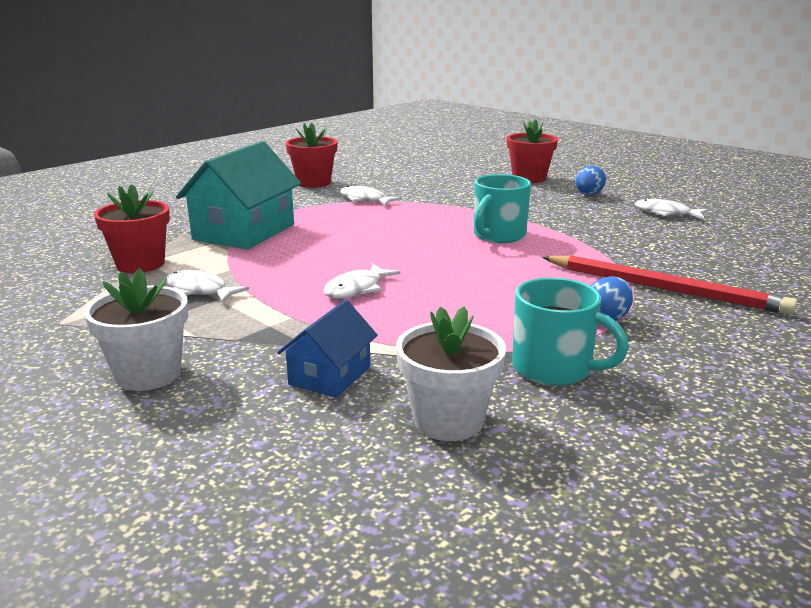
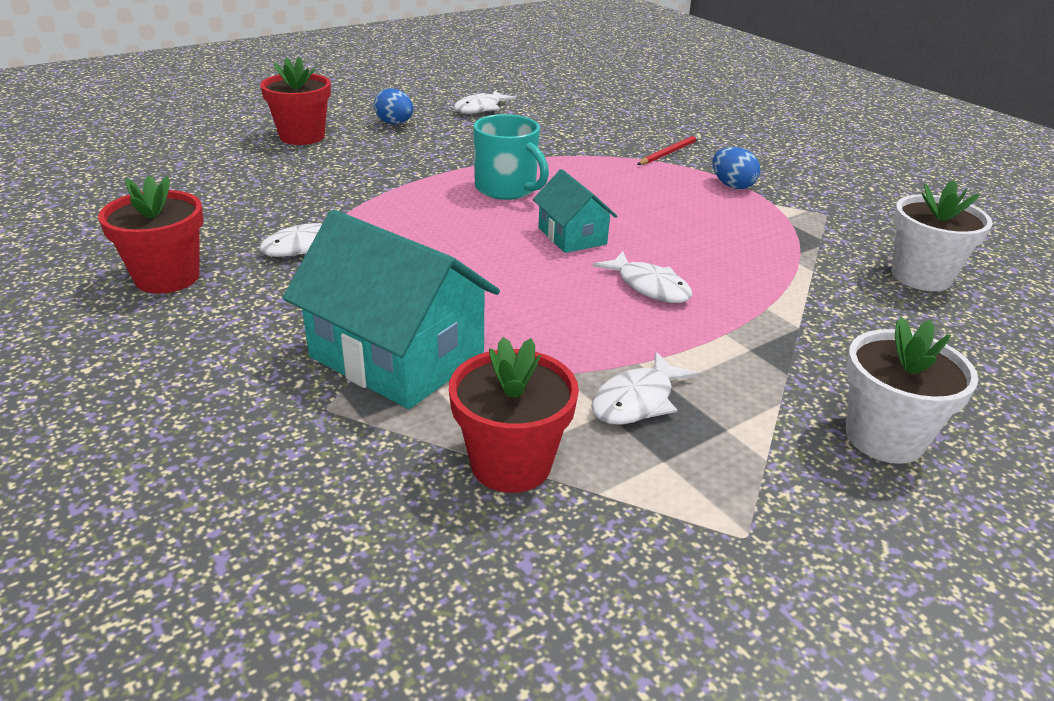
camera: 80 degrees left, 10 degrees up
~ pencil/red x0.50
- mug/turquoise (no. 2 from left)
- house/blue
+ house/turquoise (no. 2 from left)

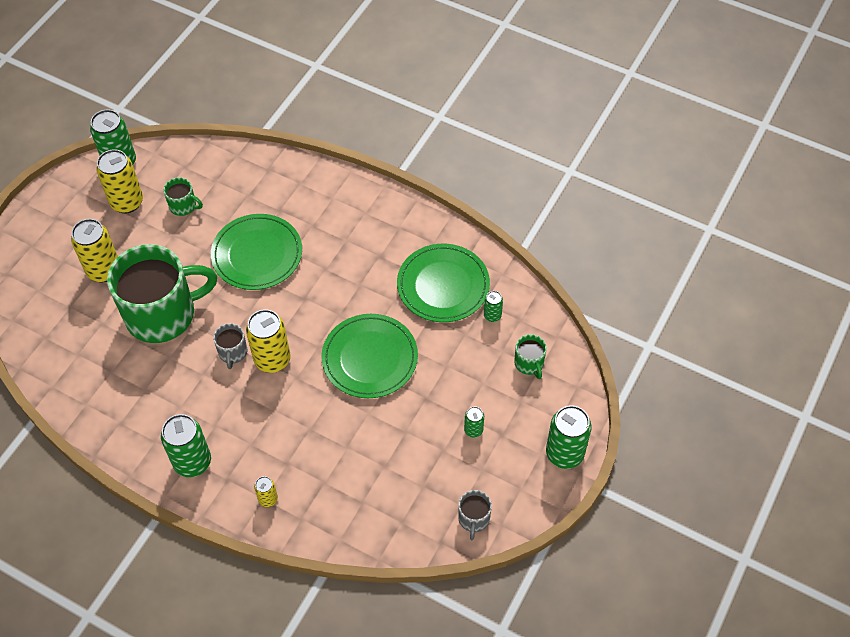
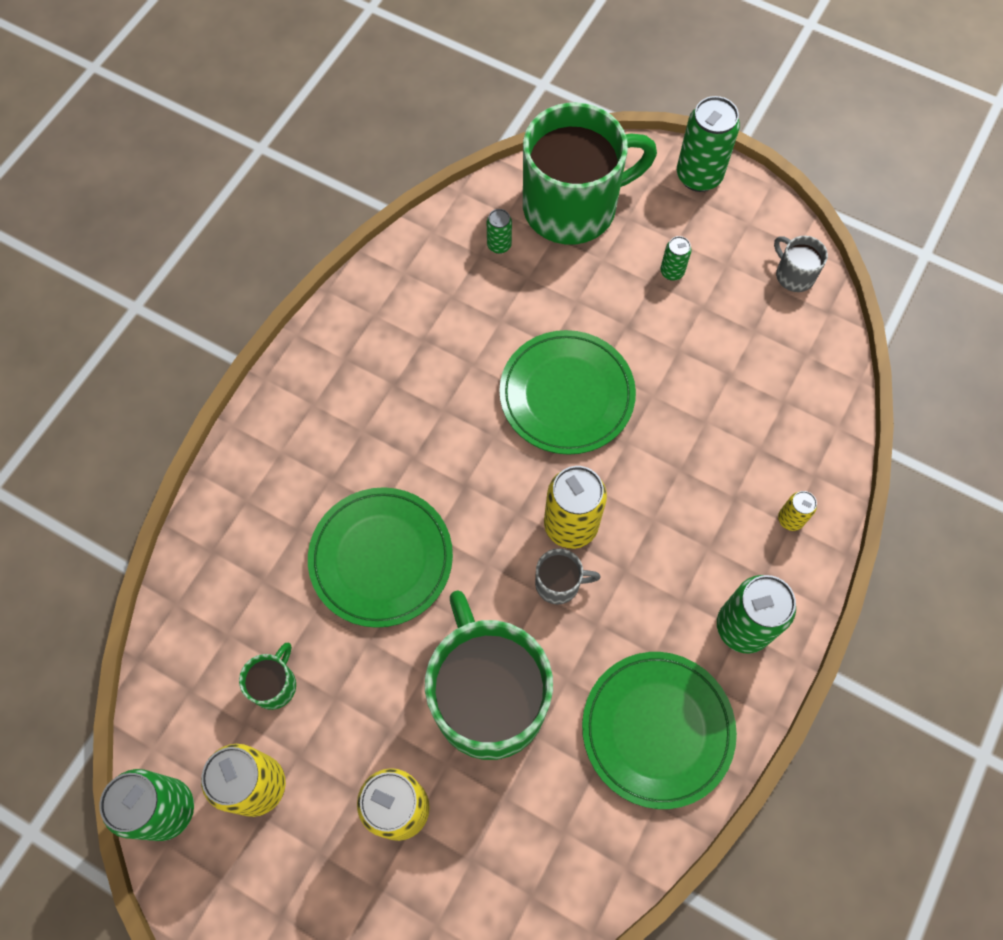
camera: 90 degrees left, 10 degrees up
~ plate/green (no. 3 from left)
~ mug/green (no. 3 from left) x2.43
~ mug/grey (no. 2 from left) 135 degrees counterclockwise

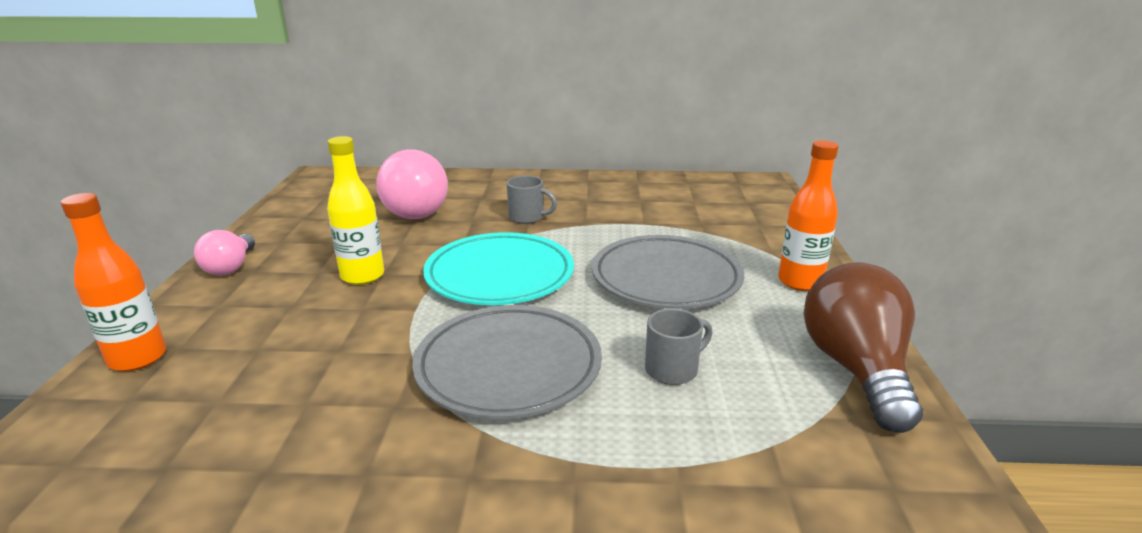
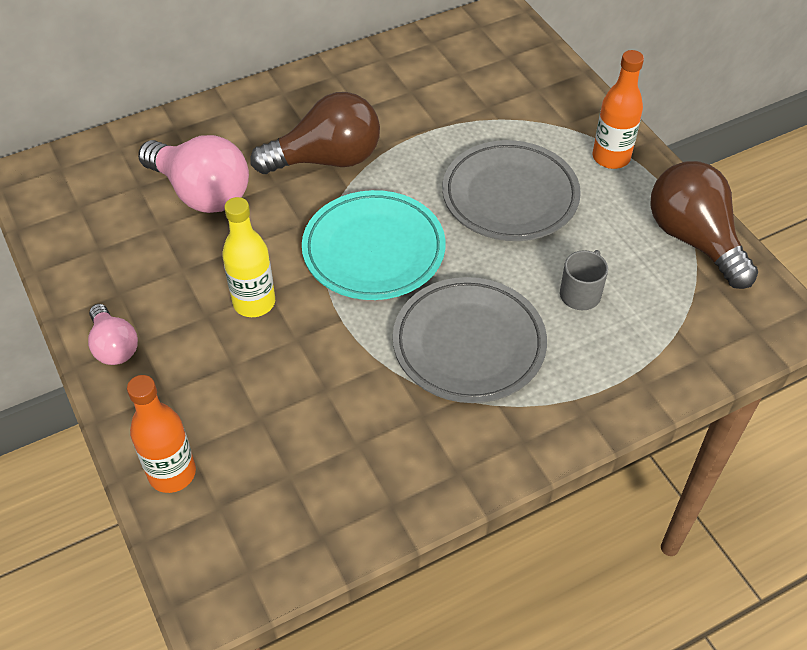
camera: 30 degrees left, 25 degrees up
~ mug/grey (no. 1 from left) to light bulb/brown (no. 1 from left)

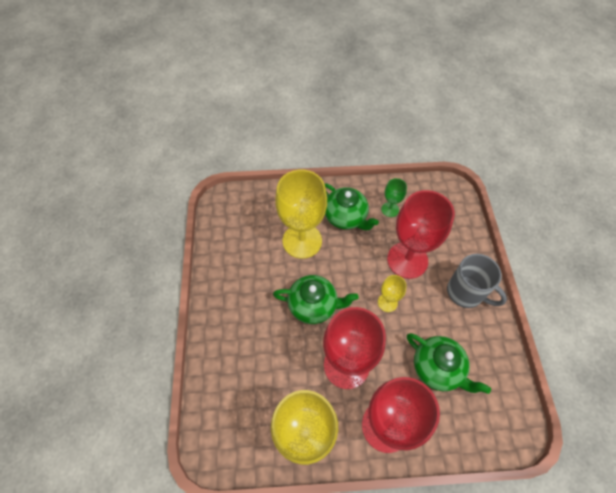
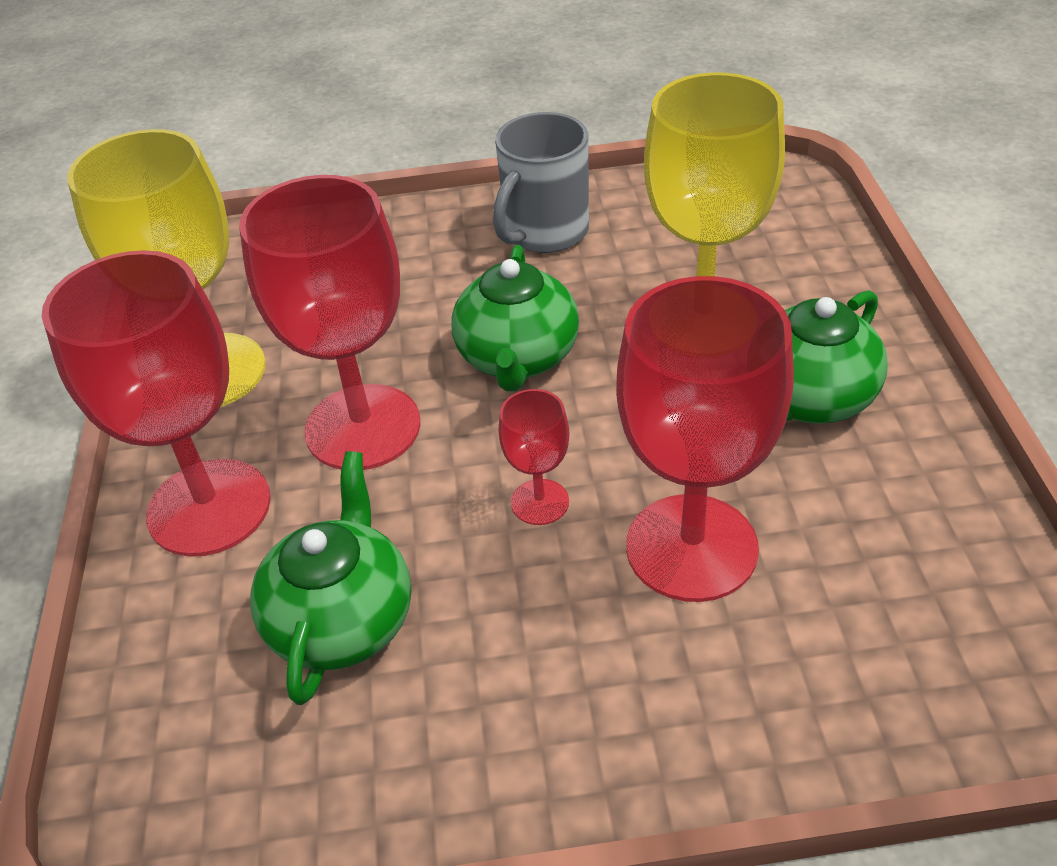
camera: 90 degrees right, 15 degrees down
- goblet/green
~ mug/grey
~ goblet/yellow (no. 3 from left) to goblet/red (no. 3 from left)
~ teapot/green (no. 3 from left in the first image) 150 degrees clockwise

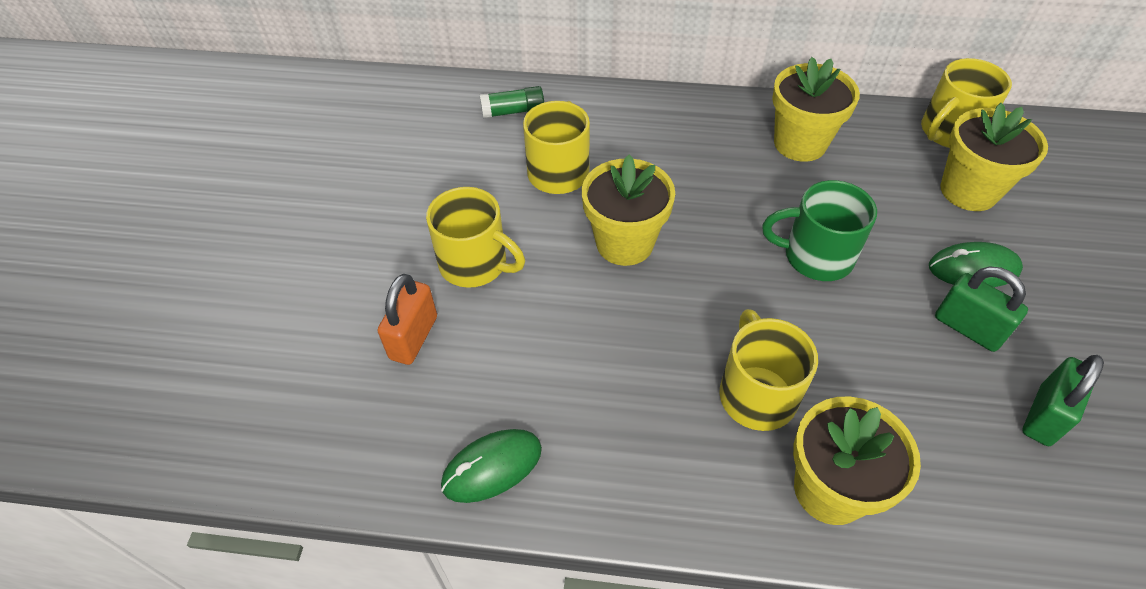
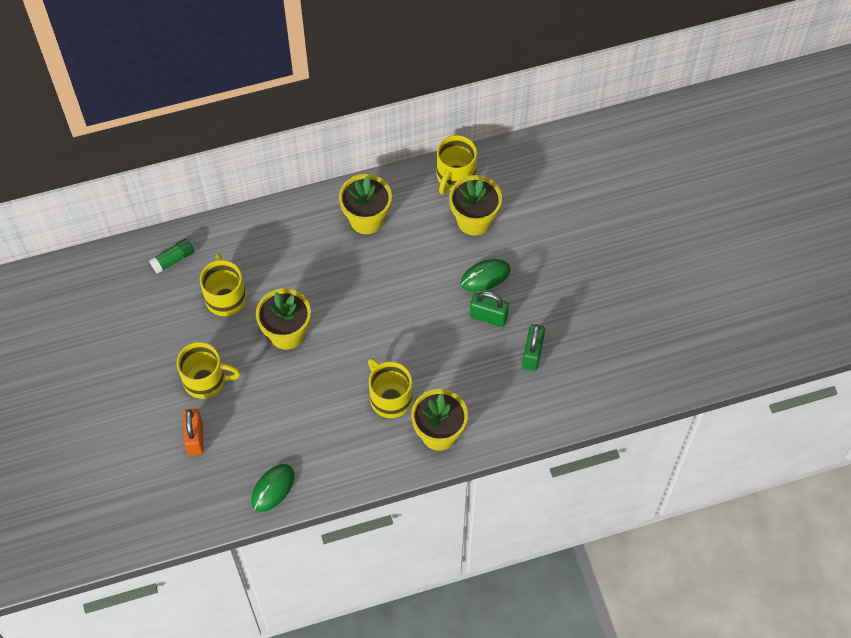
camera: 25 degrees left, 10 degrees up
- mug/green

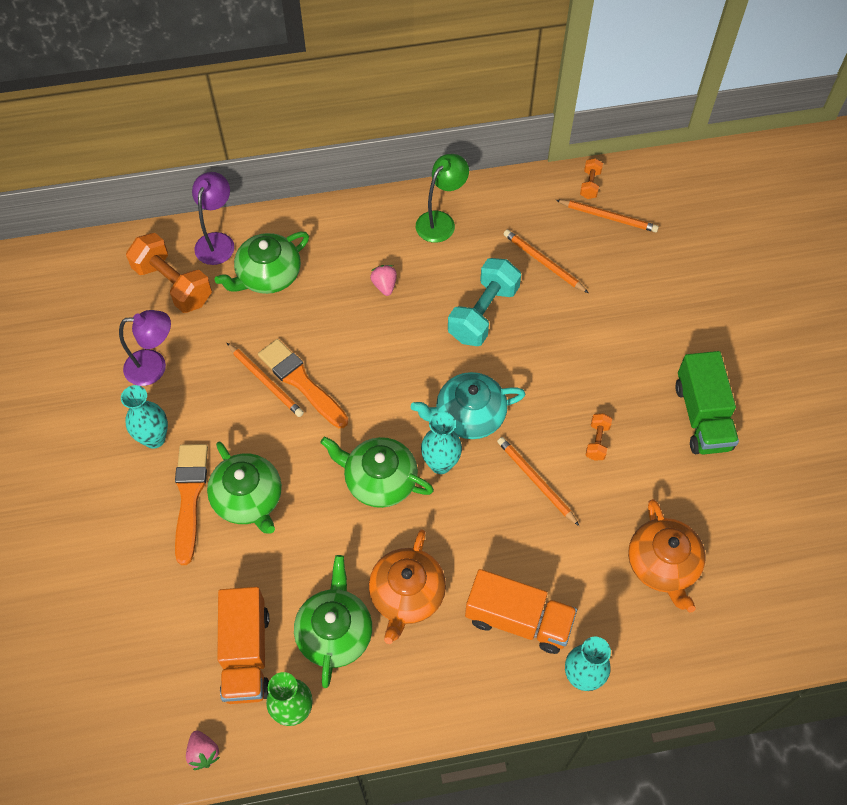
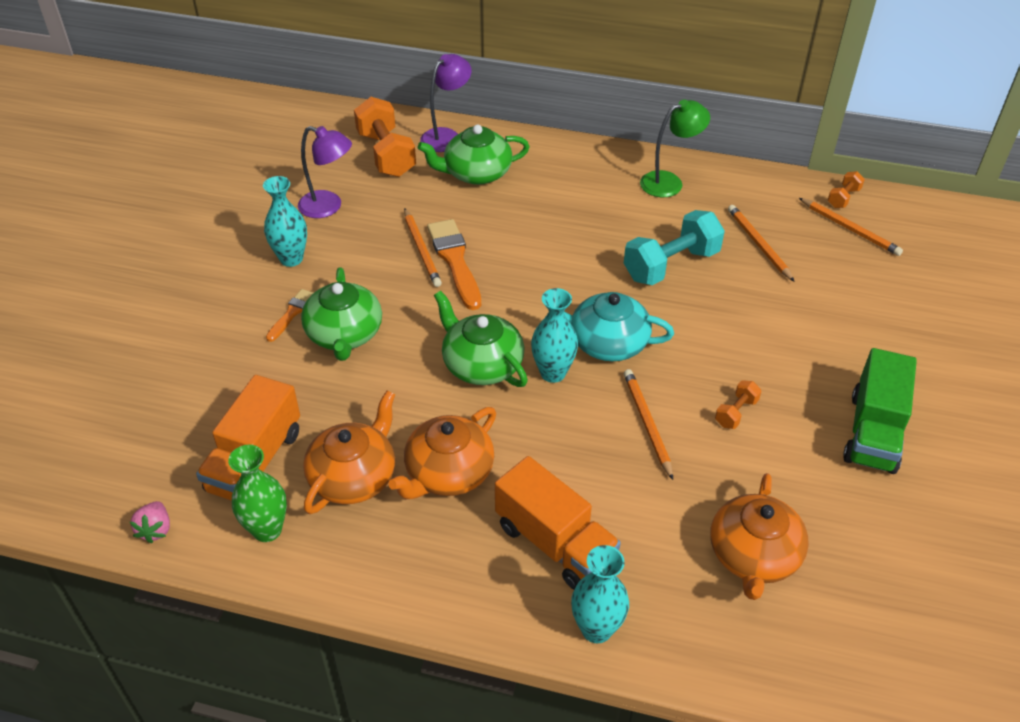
camera: 25 degrees right, 15 degrees down
- strawberry/pink (no. 2 from left)
~ brush/orange (no. 1 from left) x0.55
~ teapot/green (no. 3 from left) to teapot/orange (no. 1 from left)

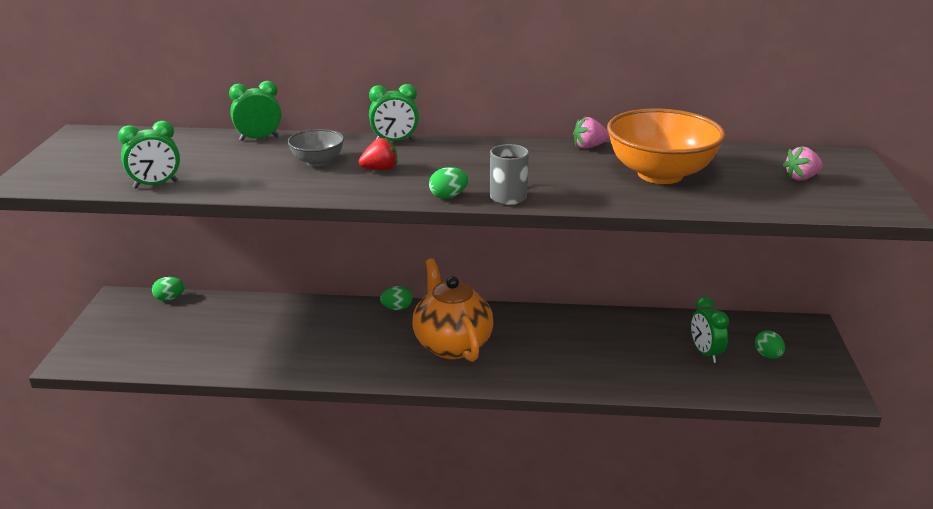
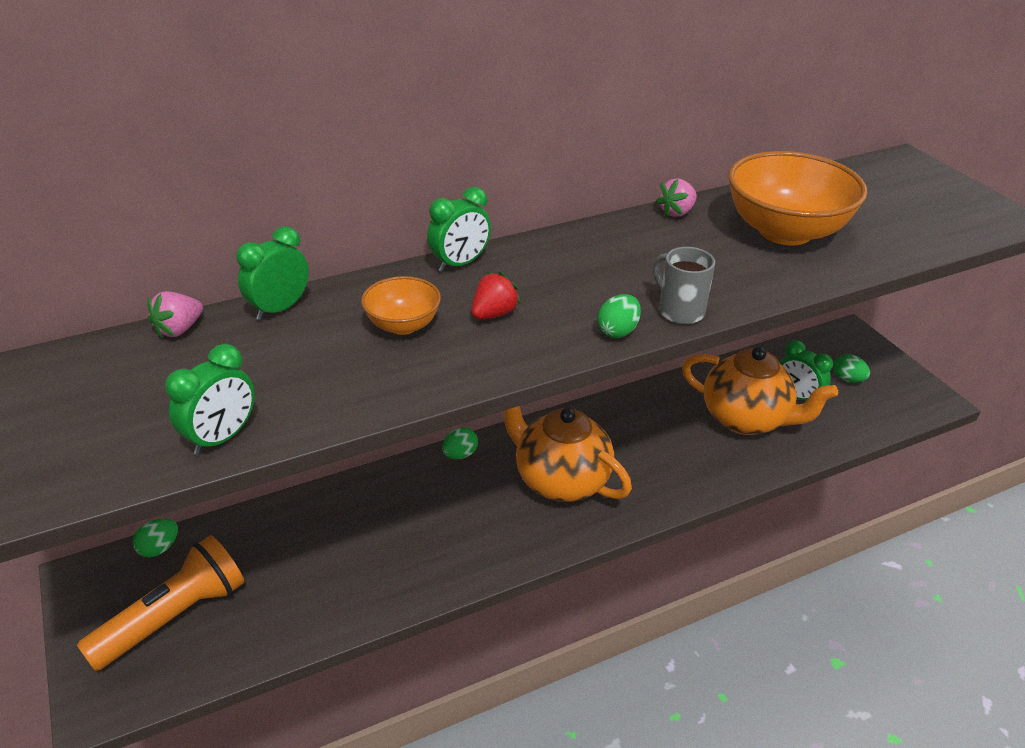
camera: 30 degrees left, 10 degrees up
~ bowl/grey to bowl/orange (no. 1 from left)
~ strawberry/pink (no. 2 from left in the first image) to strawberry/pink (no. 1 from left)
+ teapot/orange (no. 2 from left)
+ flashlight/orange

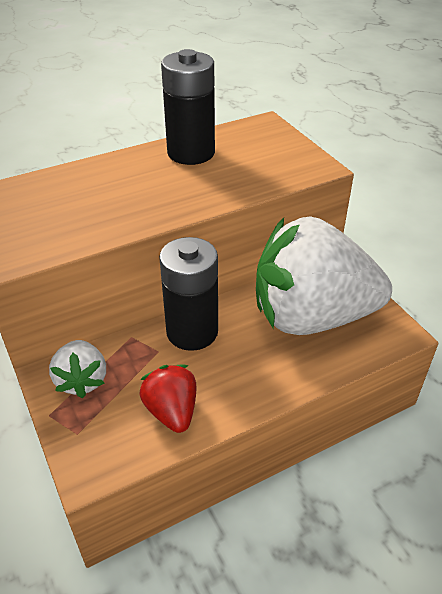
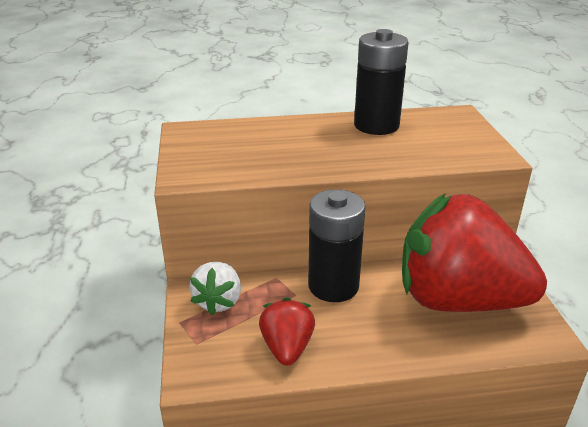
camera: 20 degrees right, 10 degrees down
~ strawberry/white (no. 2 from left) to strawberry/red (no. 2 from left)

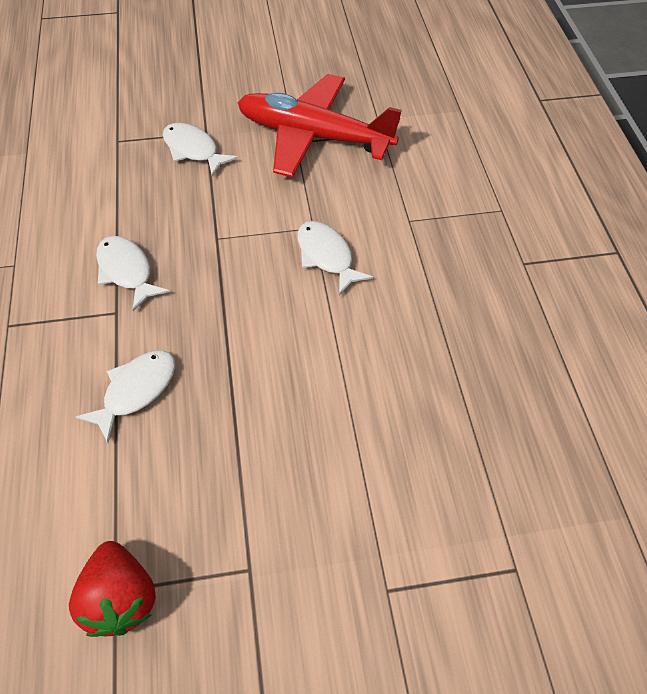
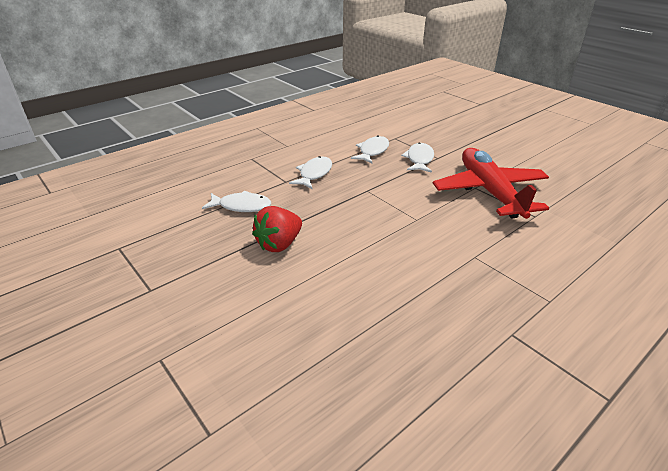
camera: 60 degrees right, 20 degrees down
~ fish/white (no. 4 from left in the first image) to fish/white (no. 3 from left)
~ strawberry/red

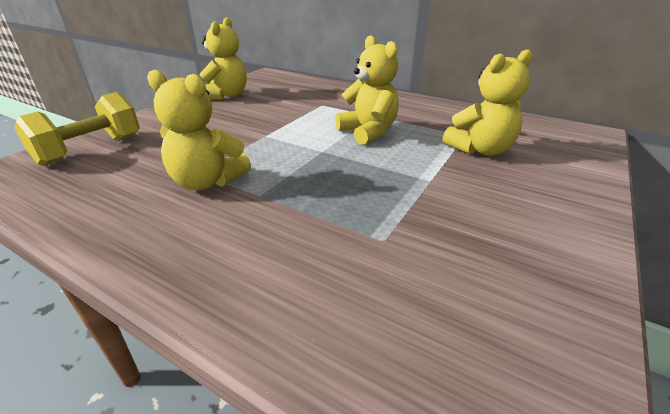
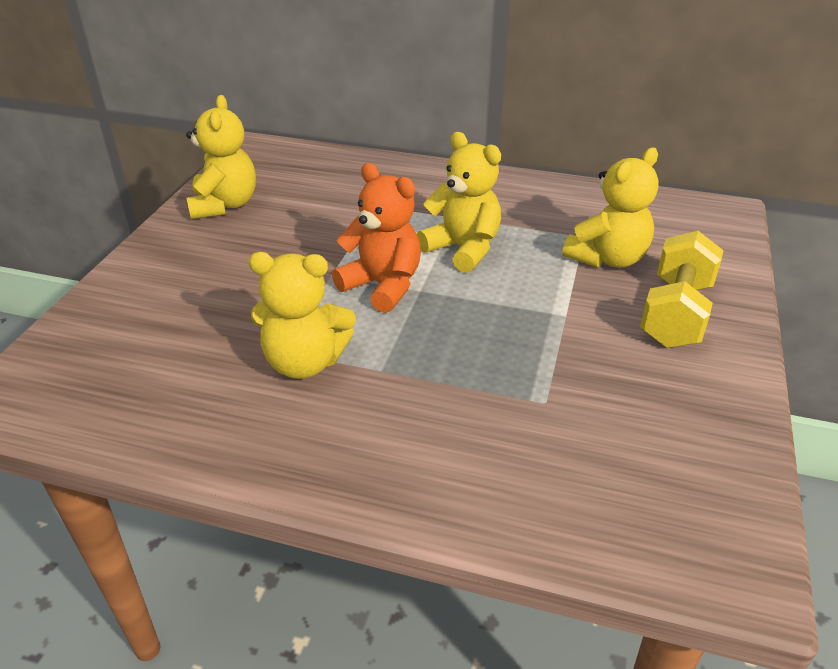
camera: 15 degrees left, 5 degrees up
~ dumbbell/yellow
+ teddy bear/orange

